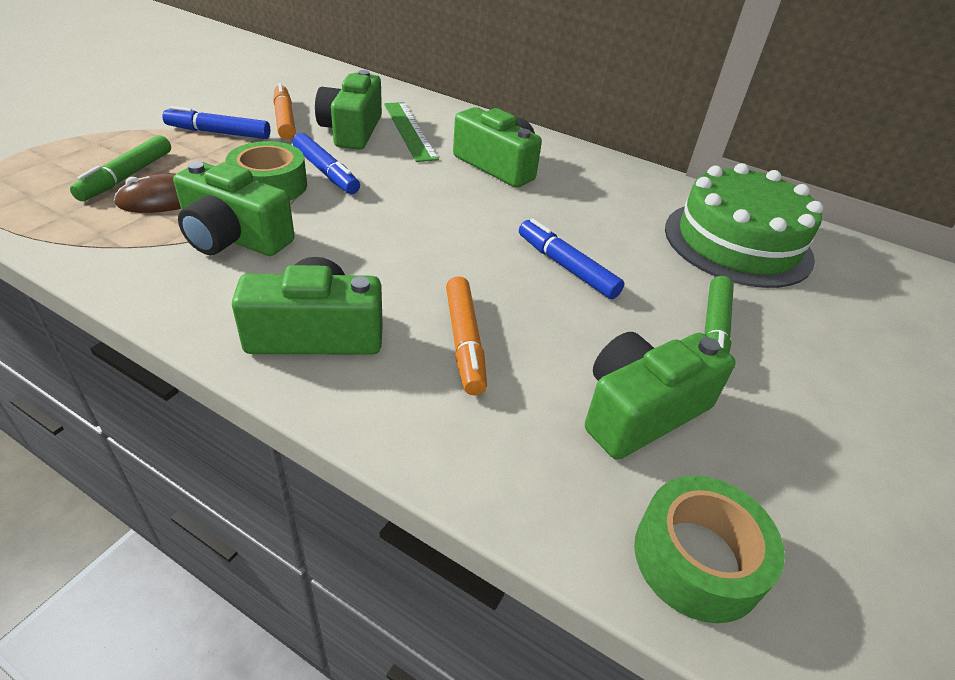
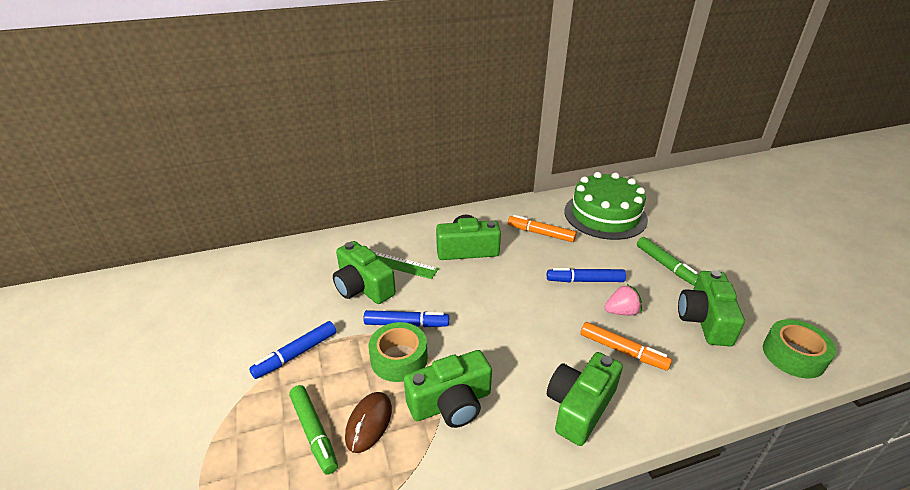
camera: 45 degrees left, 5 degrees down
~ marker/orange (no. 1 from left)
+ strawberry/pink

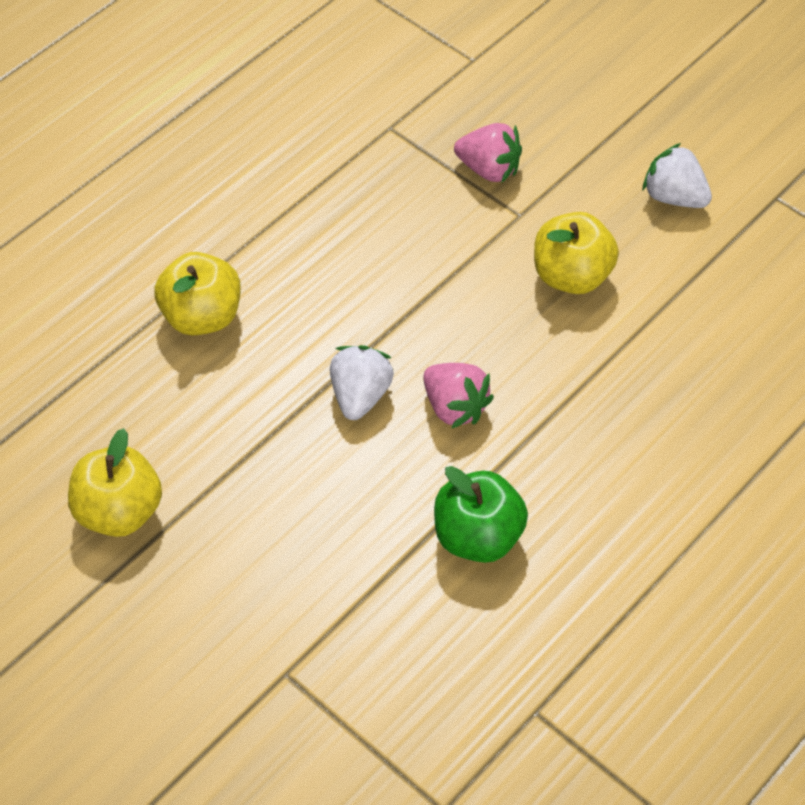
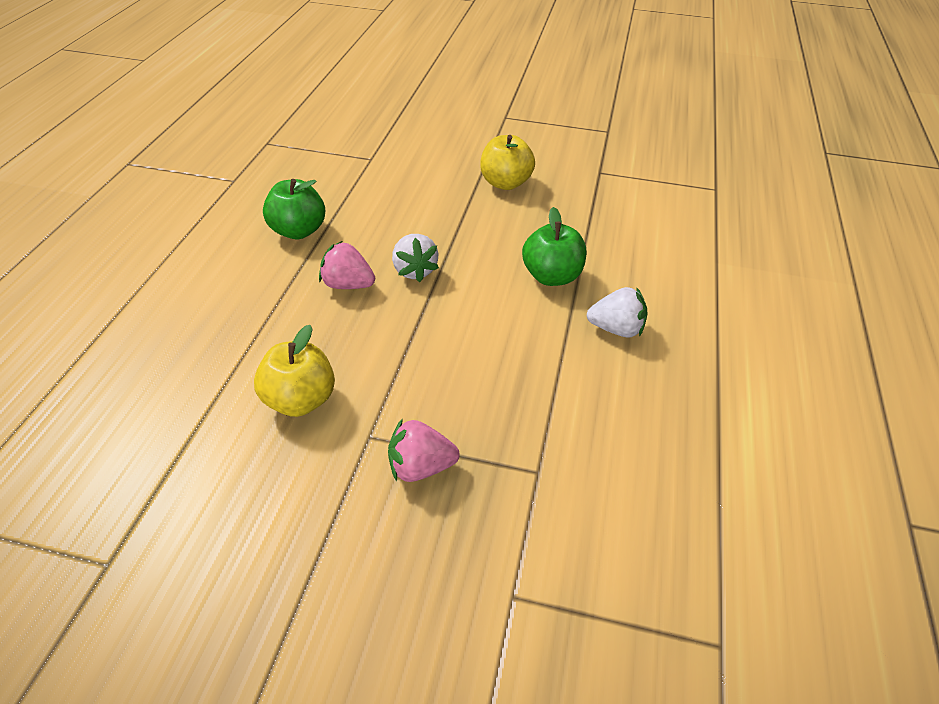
camera: 150 degrees right, 10 degrees down
~ strawberry/white (no. 2 from left)
~ apple/yellow (no. 2 from left) to apple/green (no. 2 from left)

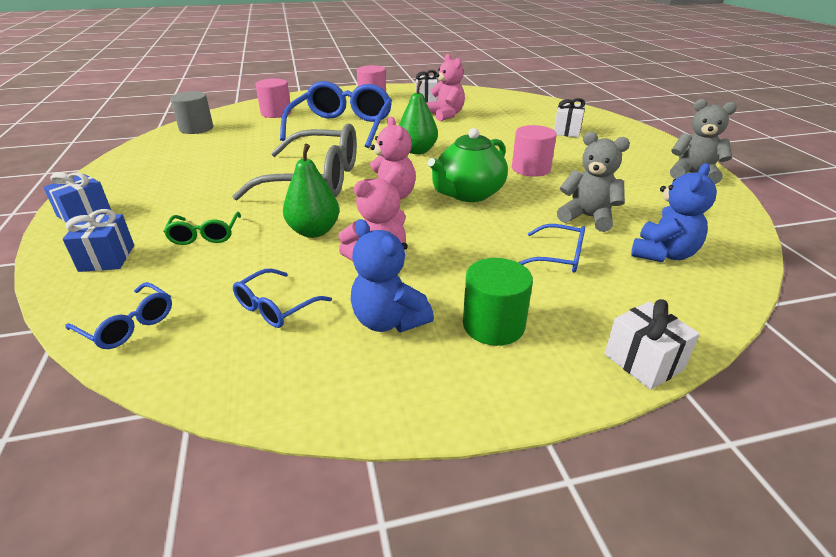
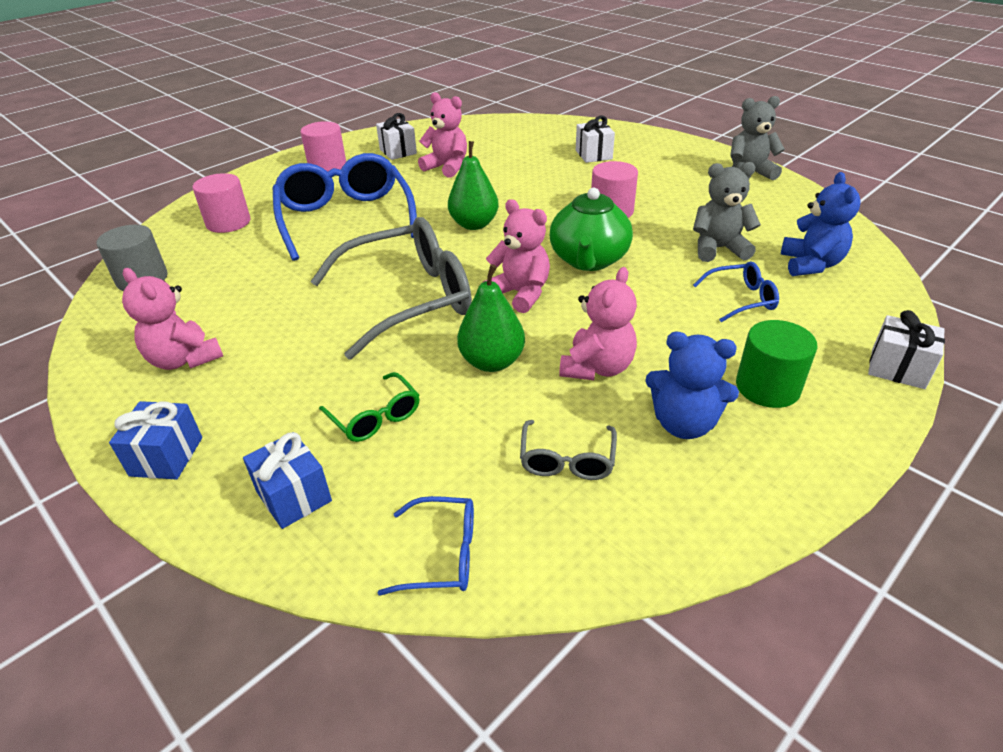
camera: 30 degrees left, 5 degrees up
~ glasses/blue (no. 2 from left) to glasses/grey (no. 2 from left)
+ teddy bear/pink (no. 1 from left)

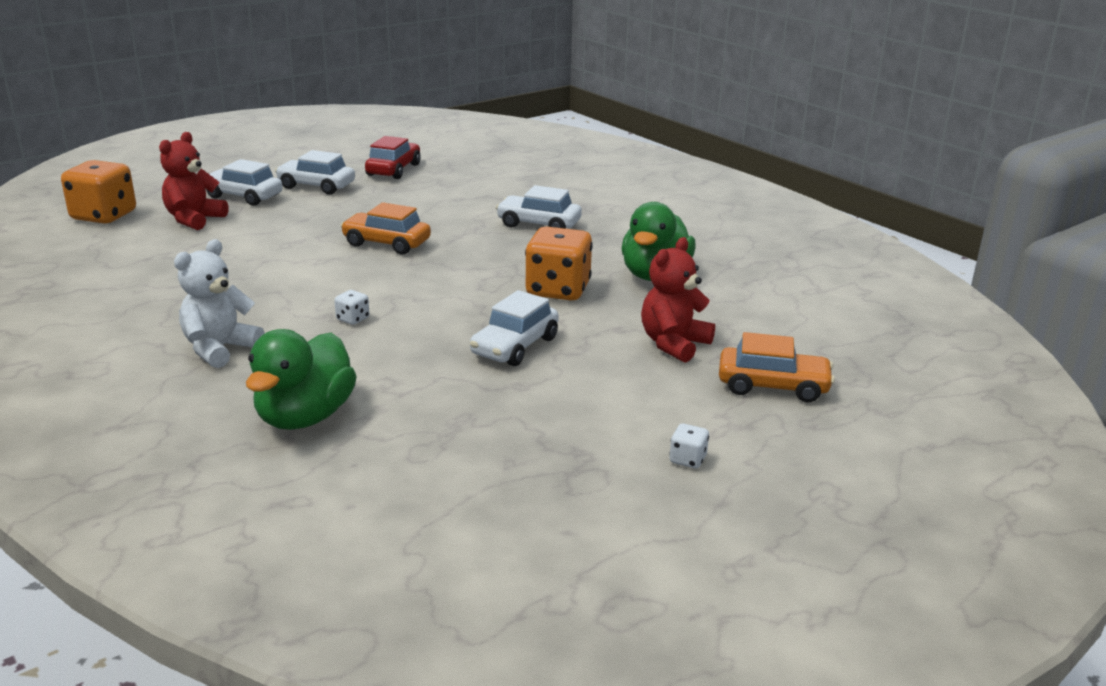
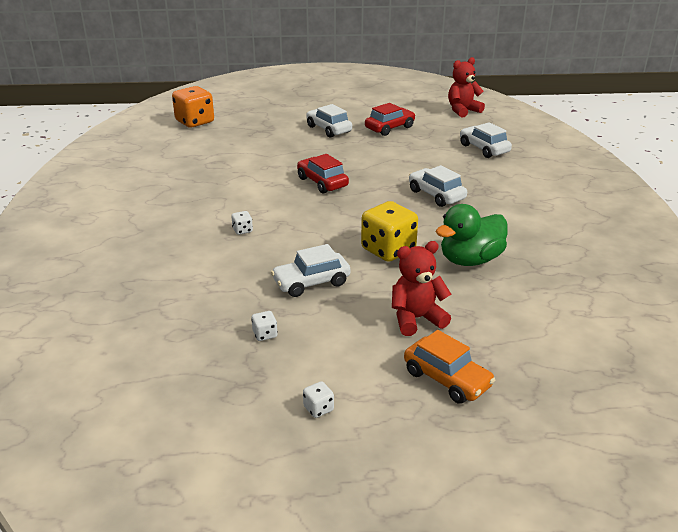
camera: 35 degrees right, 5 degrees up
~ teddy bear/red (no. 1 from left in the first image) to teddy bear/red (no. 2 from left)
~ car/white (no. 1 from left in the first image) to car/white (no. 4 from left)
~ car/orange (no. 1 from left) to car/red (no. 1 from left)
~ dice/orange (no. 2 from left) to dice/yellow
- teddy bear/white
- duck/green (no. 1 from left)
+ dice/white (no. 2 from left)

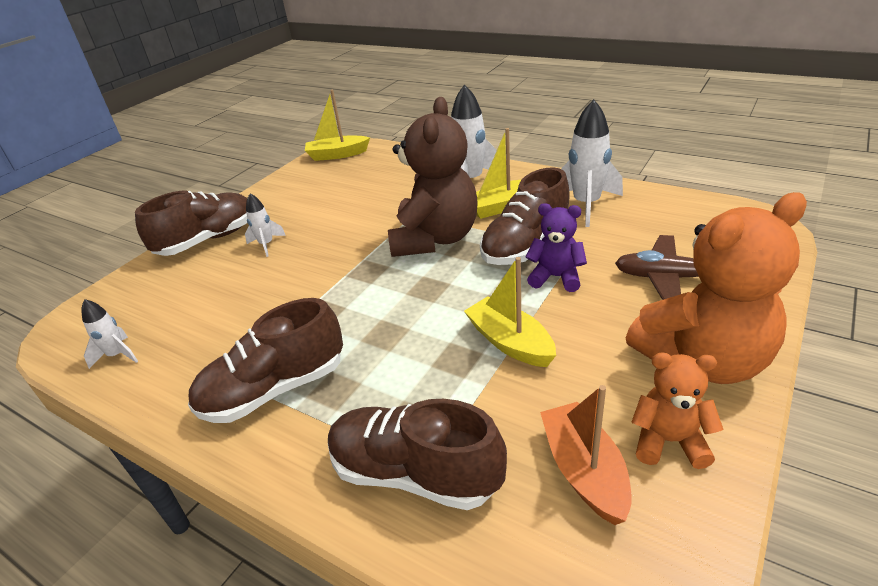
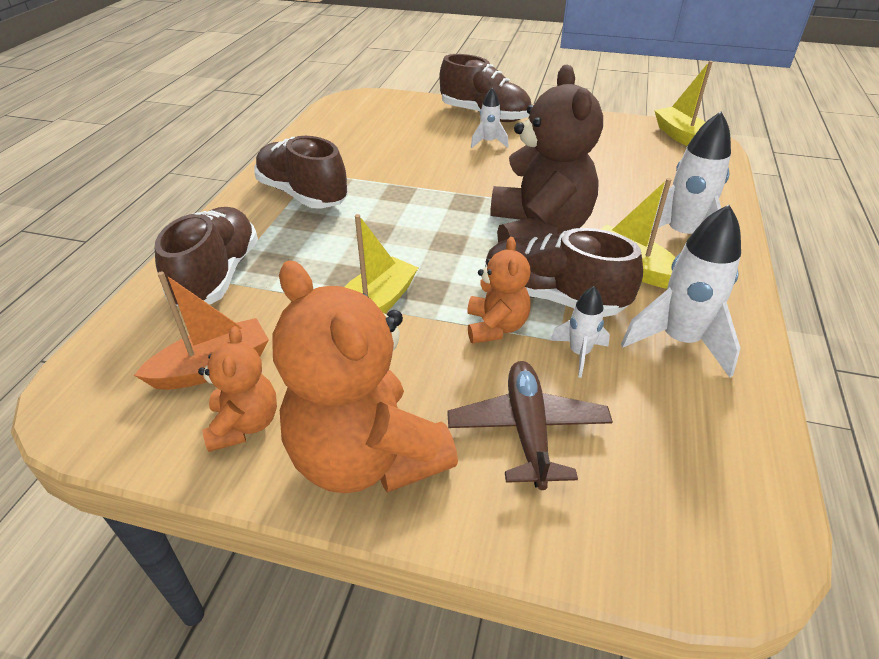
camera: 70 degrees right, 5 degrees up
~ teddy bear/brown 90 degrees counterclockwise
~ teddy bear/purple to teddy bear/orange (no. 3 from left)
~ rocket/white (no. 1 from left in the first image) to rocket/white (no. 2 from left)

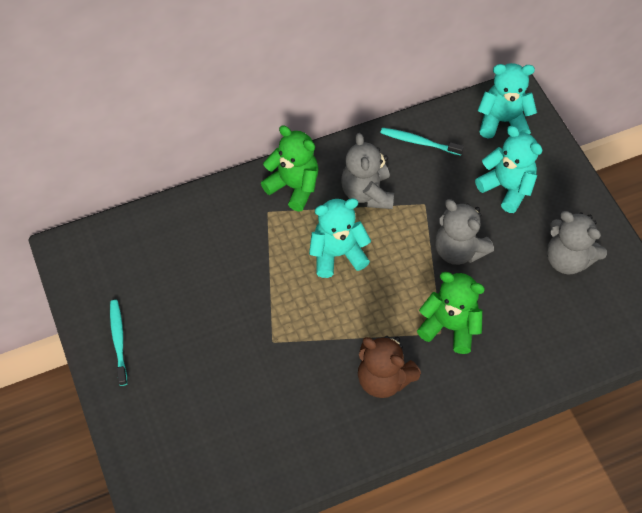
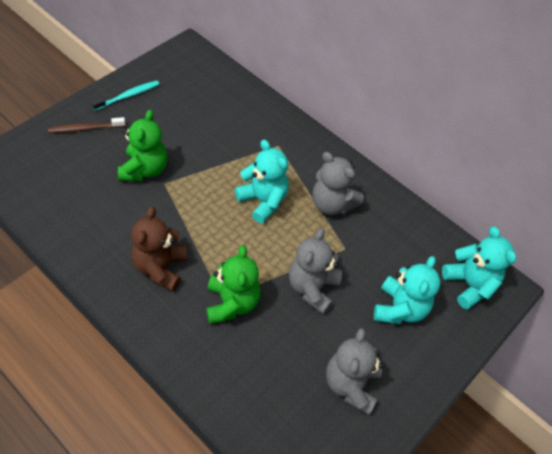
camera: 60 degrees right, 5 degrees down
~ teddy bear/green (no. 1 from left)
- toothbrush/turquoise (no. 2 from left)
~ teddy bear/grey (no. 1 from left in the first image) 105 degrees counterclockwise
+ toothbrush/brown

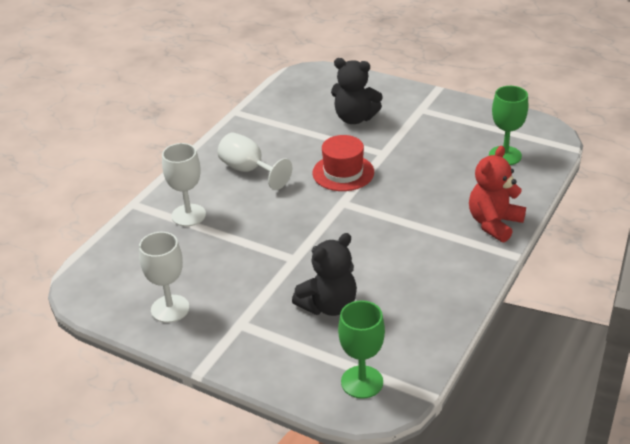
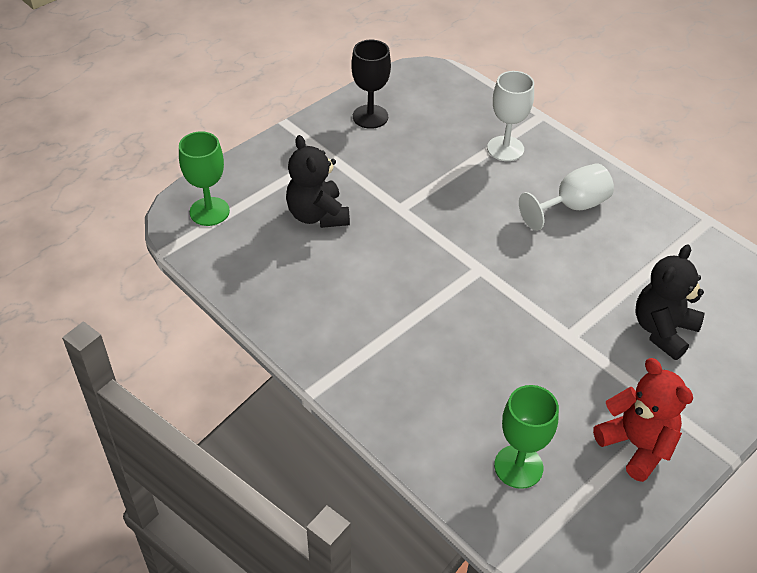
camera: 105 degrees right, 10 degrees up
- hat/red
~ teddy bear/red
~ goblet/white (no. 1 from left) to goblet/black

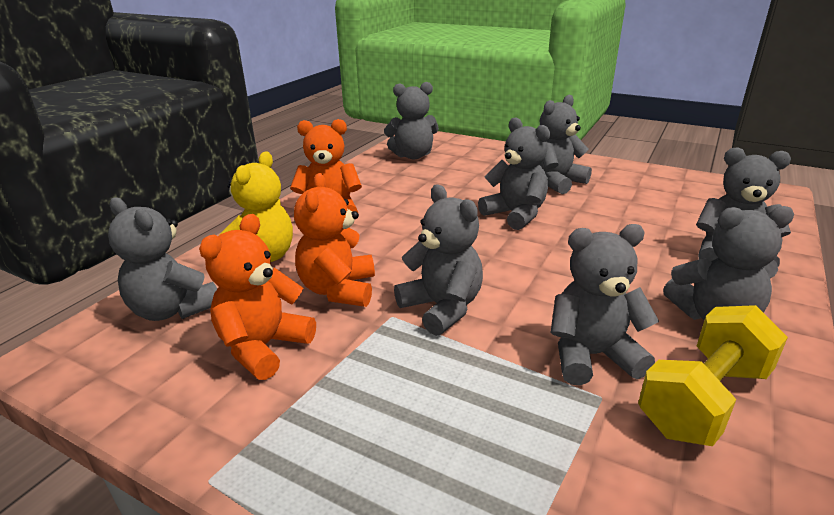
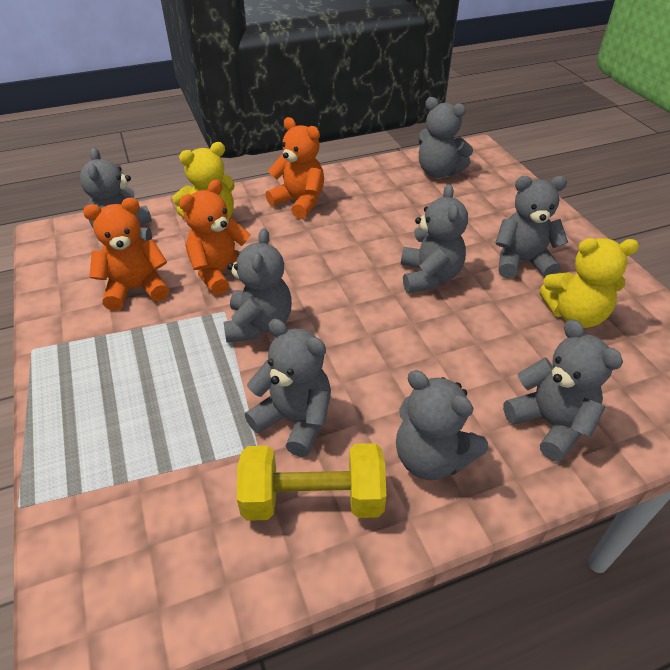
camera: 40 degrees right, 15 degrees up
+ teddy bear/yellow (no. 2 from left)

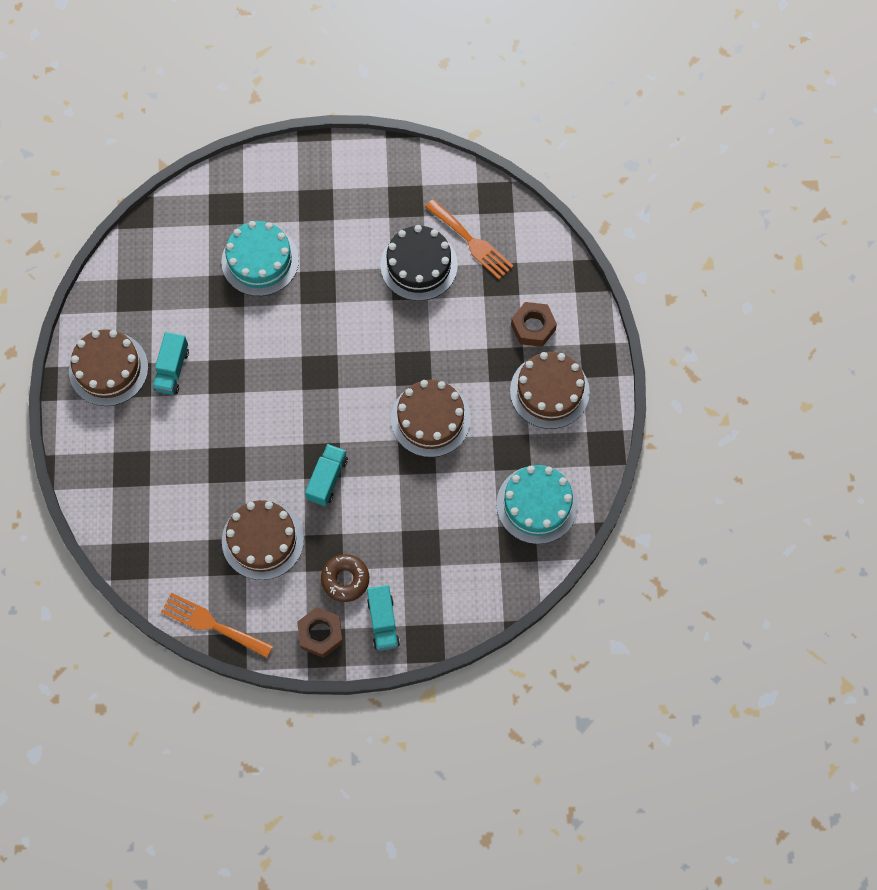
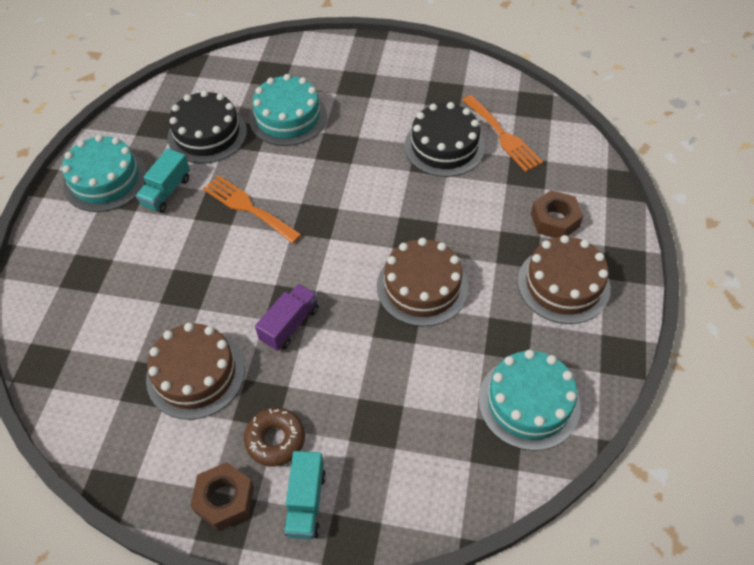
camera: 15 degrees right, 15 degrees down
~ cake/brown (no. 1 from left) to cake/turquoise (no. 1 from left)
~ truck/turquoise (no. 2 from left) to truck/purple
~ fork/orange (no. 1 from left)
+ cake/black (no. 1 from left)

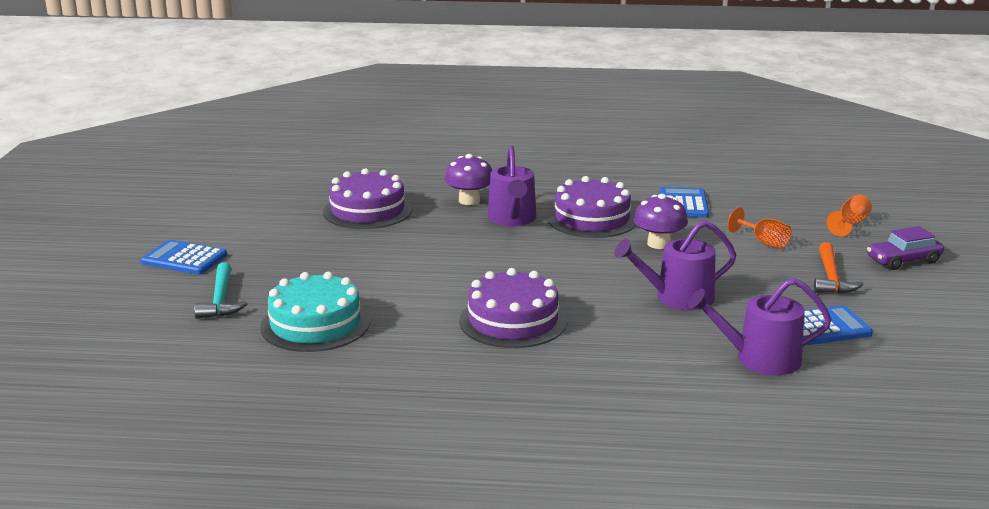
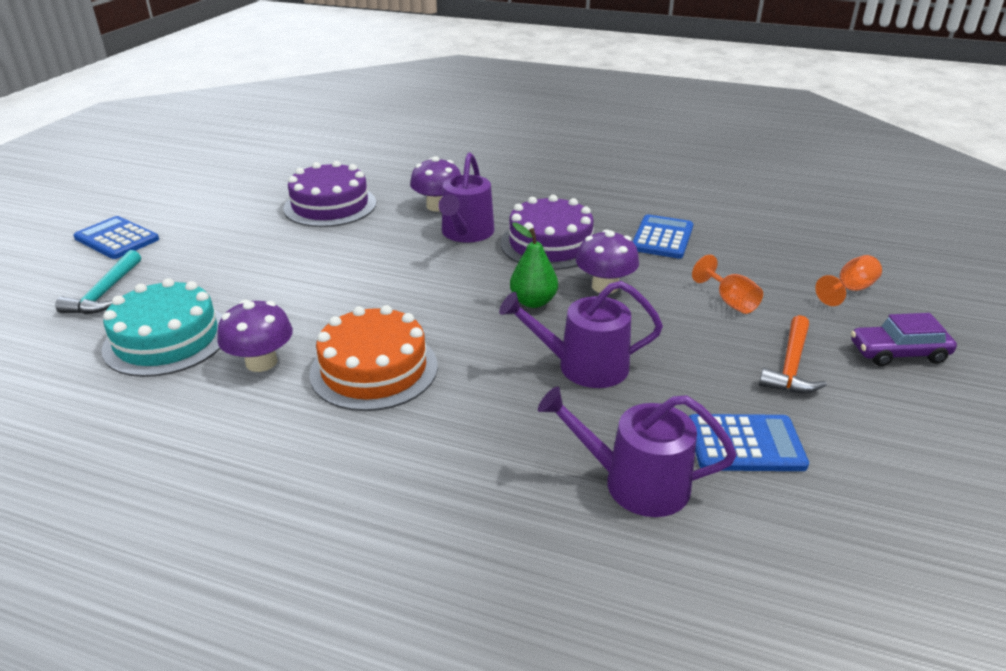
camera: 15 degrees right, 10 degrees up
~ cake/purple (no. 2 from left) to cake/orange
+ pear/green
+ mushroom/purple (no. 1 from left)

